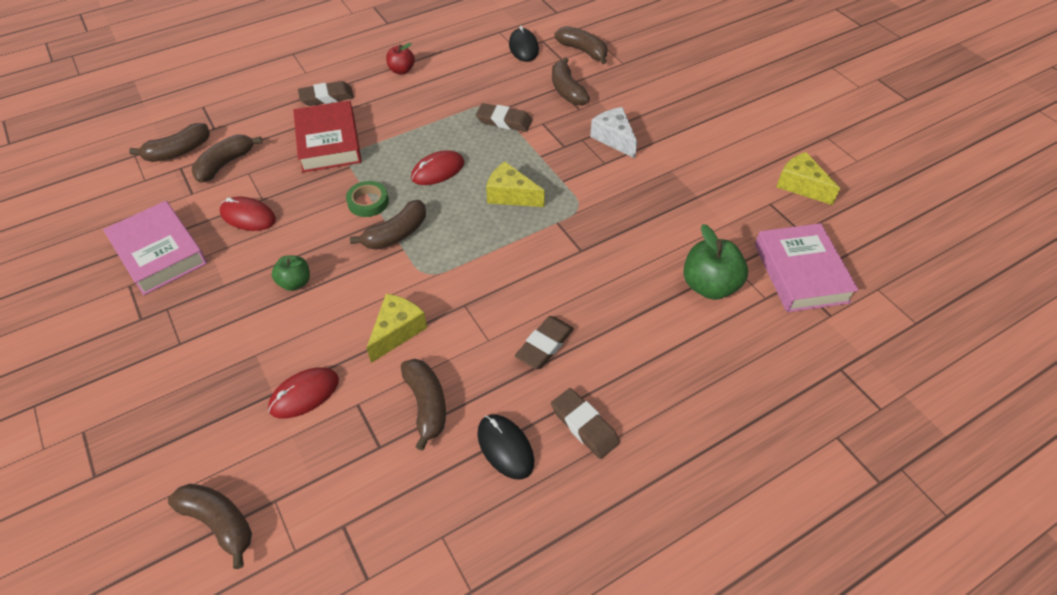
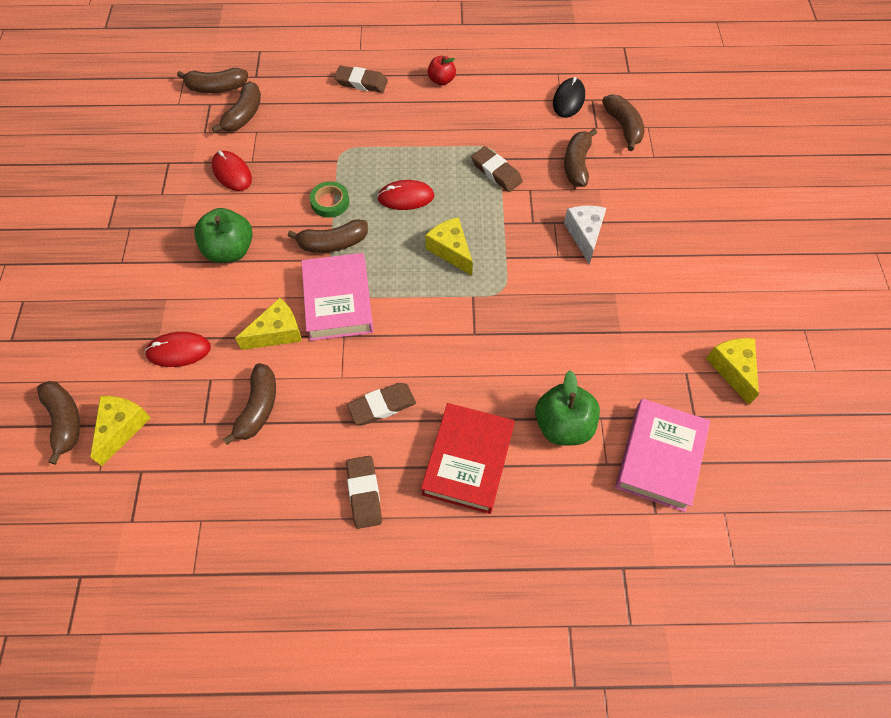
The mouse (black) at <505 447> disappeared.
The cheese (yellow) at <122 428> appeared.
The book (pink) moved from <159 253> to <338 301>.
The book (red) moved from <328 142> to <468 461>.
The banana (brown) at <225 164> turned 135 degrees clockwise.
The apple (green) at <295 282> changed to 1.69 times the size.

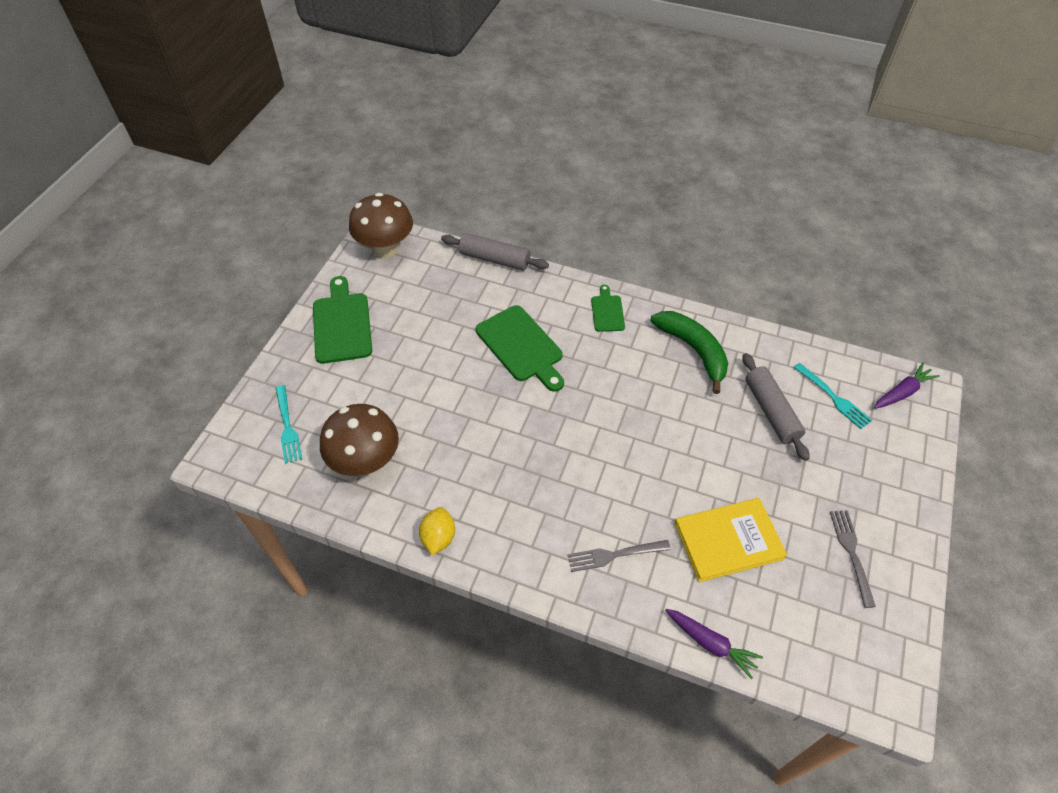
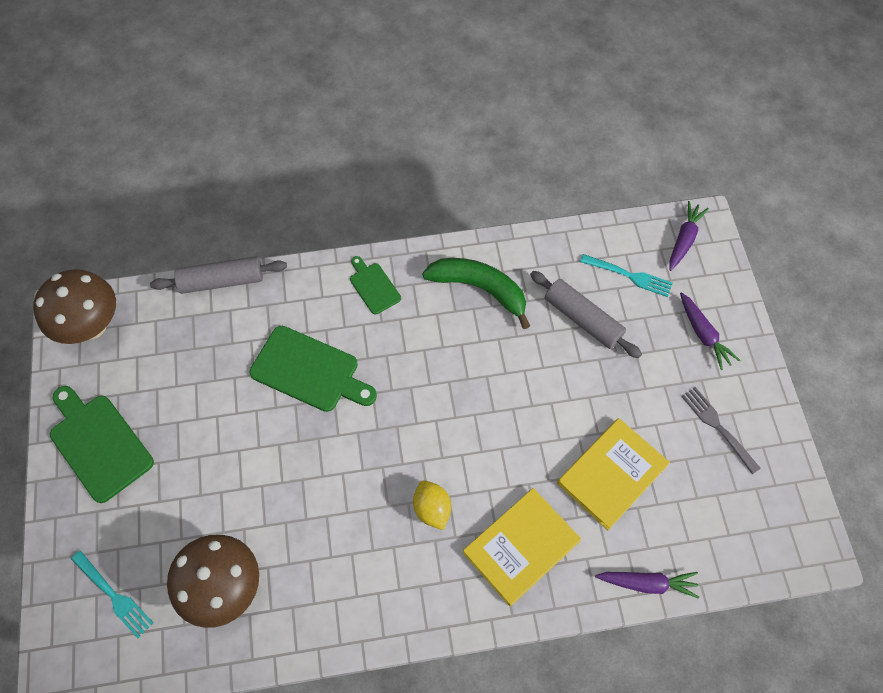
The carrot (purple) at <703 334> appeared.
The lemon (yellow) moved from <438 537> to <432 509>.
The fork (grey) at <614 555> was replaced by the book (yellow) at <521 547>.

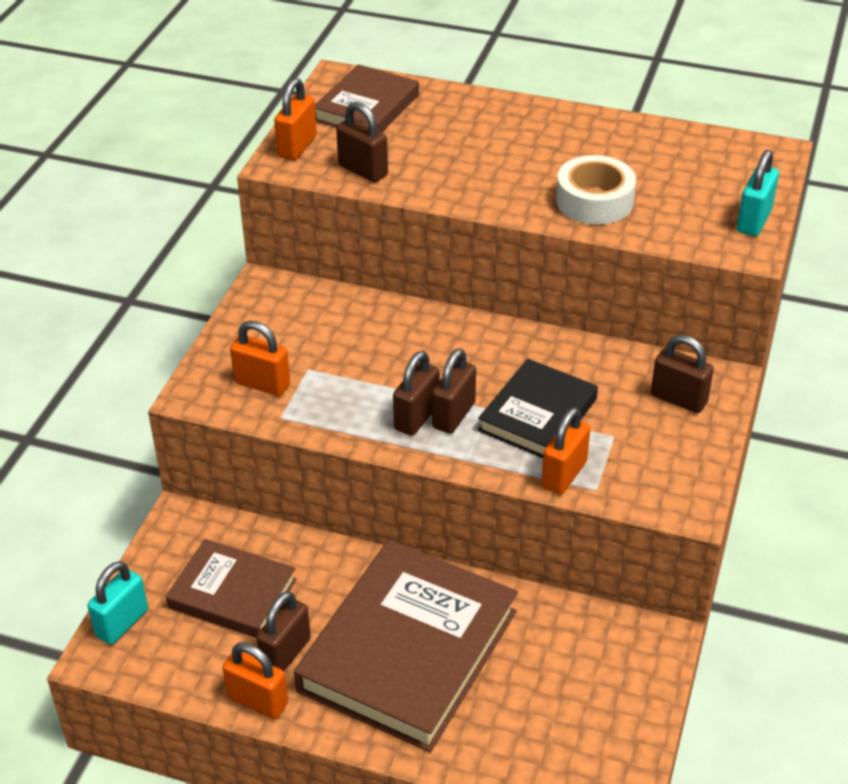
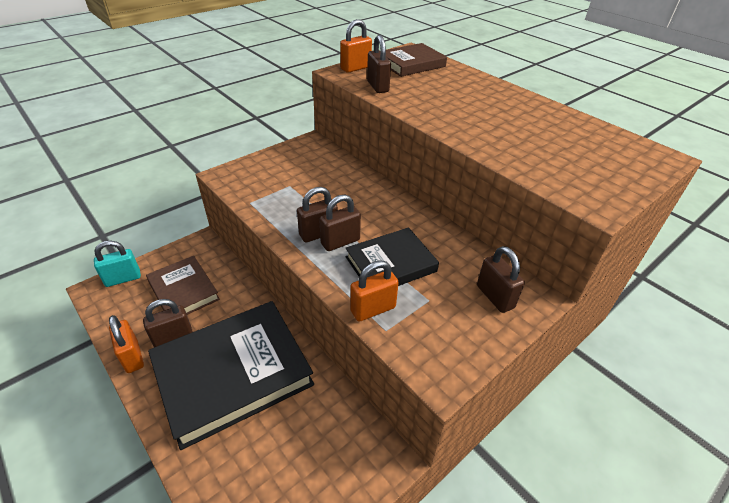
The padlock (orange) at <262 384> disappeared.
The tape (white) at <594 201> disappeared.
The padlock (turquoise) at <754 221> disappeared.
The book (brown) at <408 650> became the book (black) at <233 373>.

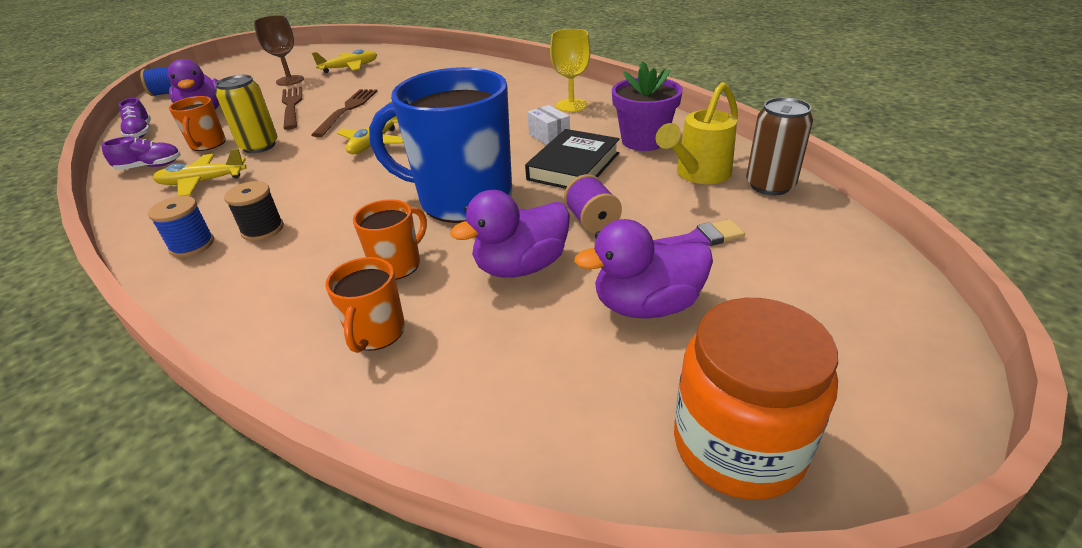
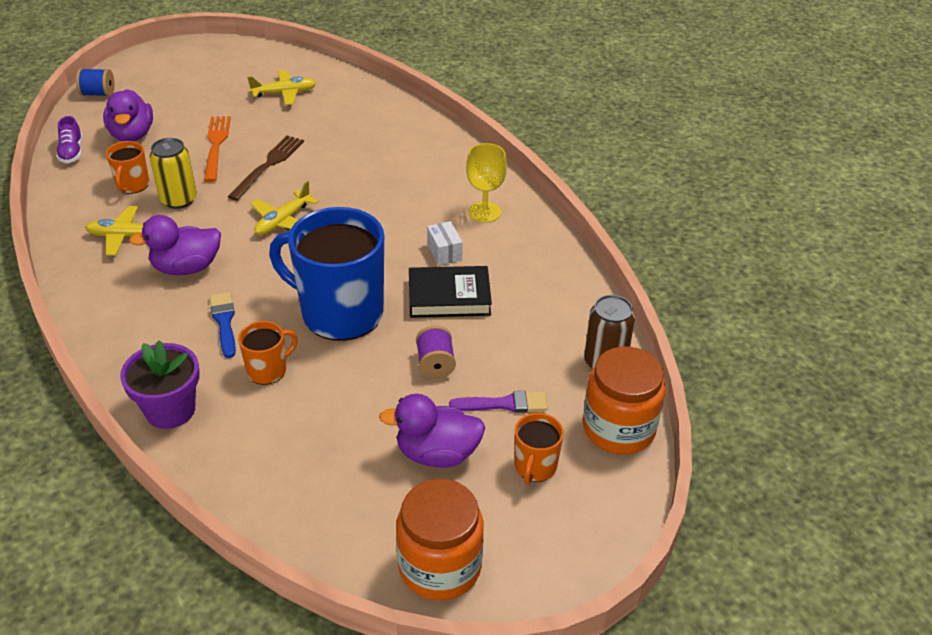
The shoe (purple) at <150 167> disappeared.
The spool (blue) at <192 245> disappeared.
The spool (black) at <263 229> disappeared.
The goblet (brown) at <290 80> disappeared.
The watering can (yellow) at <697 175> disappeared.
The brush (blue) at <224 322> appeared.
The jar (orange) at <618 428> appeared.
The mug (orange) moved from <376 333> to <535 467>.
The duck (purple) moved from <521 266> to <186 268>.
The flower pot (purple) moved from <643 141> to <170 410>.
The fork (brown) at <291 106> became the fork (orange) at <216 145>.
The book (black) at <573 166> turned 45 degrees clockwise.

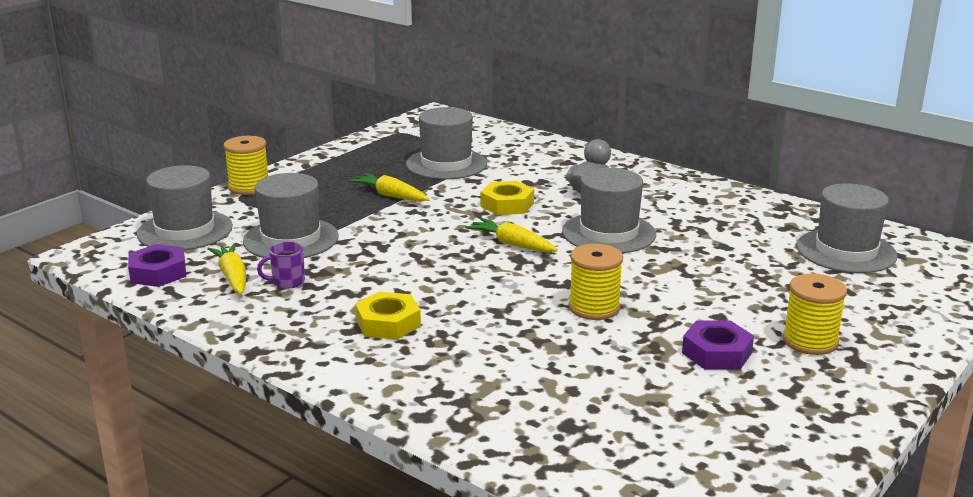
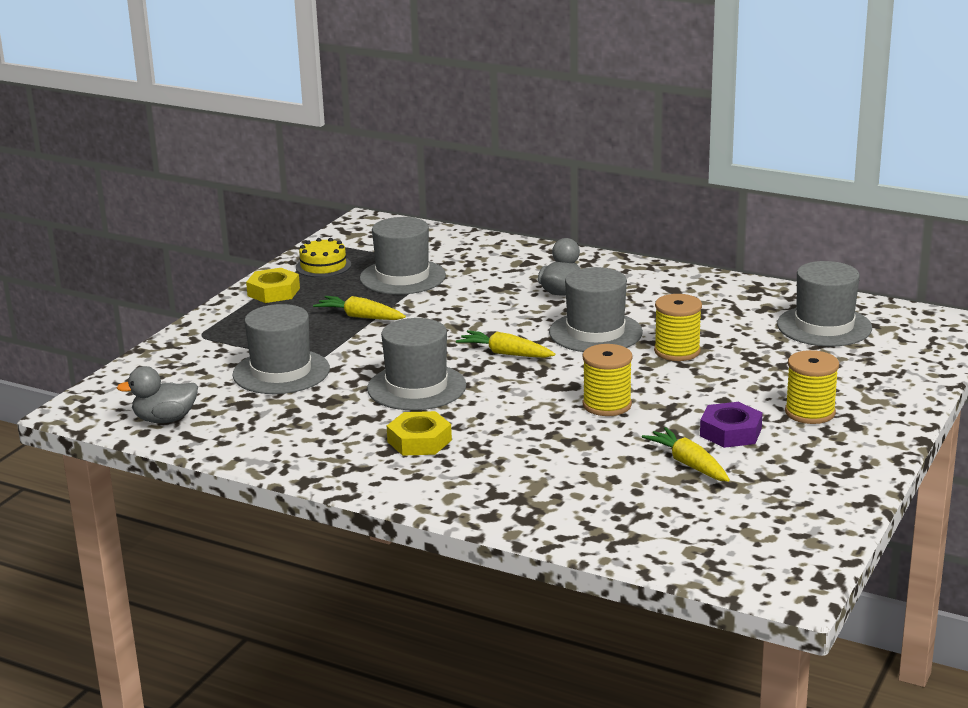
The mug (purple) at <287 282> disappeared.
The cake (yellow) at <323 266> appeared.
The hat (grey) moved from <185 230> to <416 387>.
The carrot (yellow) moved from <233 277> to <689 464>.
The spool (yellow) moved from <249 187> to <677 351>.
The nut (yellow) moved from <507 204> to <273 292>.
The nut (purple) at <158 273> was replaced by the duck (grey) at <165 419>.

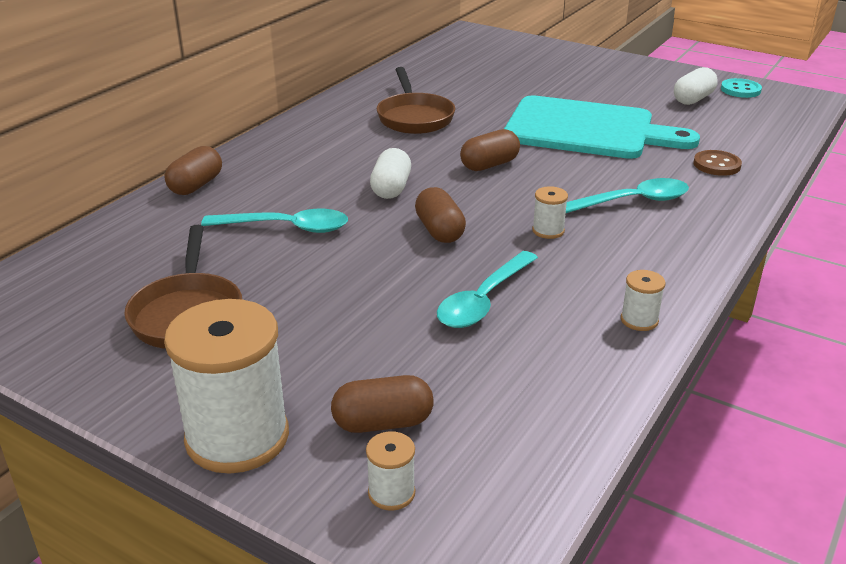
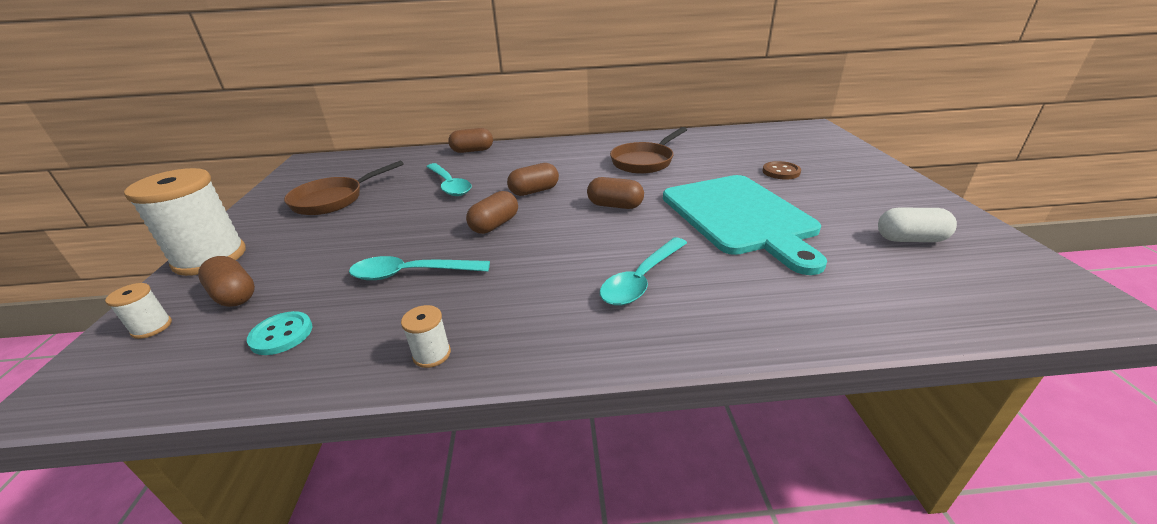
The spool (white) at <548 231> disappeared.
The button (brown) moved from <716 165> to <781 172>.
The button (turquoise) moved from <740 90> to <281 335>.
The capsule (white) at <391 188> became the capsule (brown) at <534 191>.
The spoon (turquoise) at <632 202> turned 90 degrees clockwise.

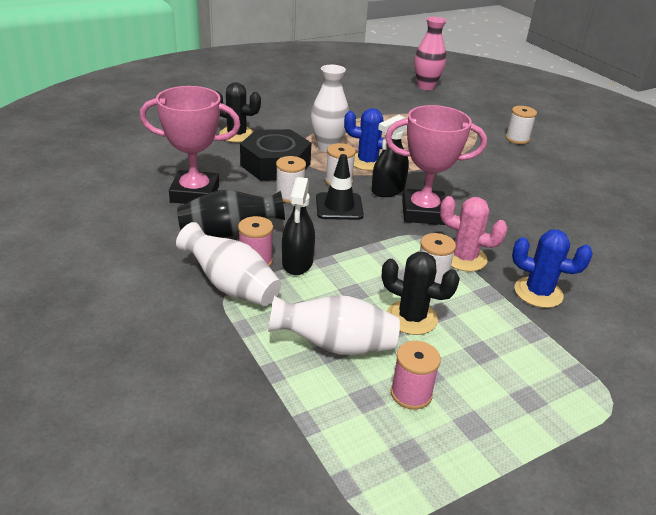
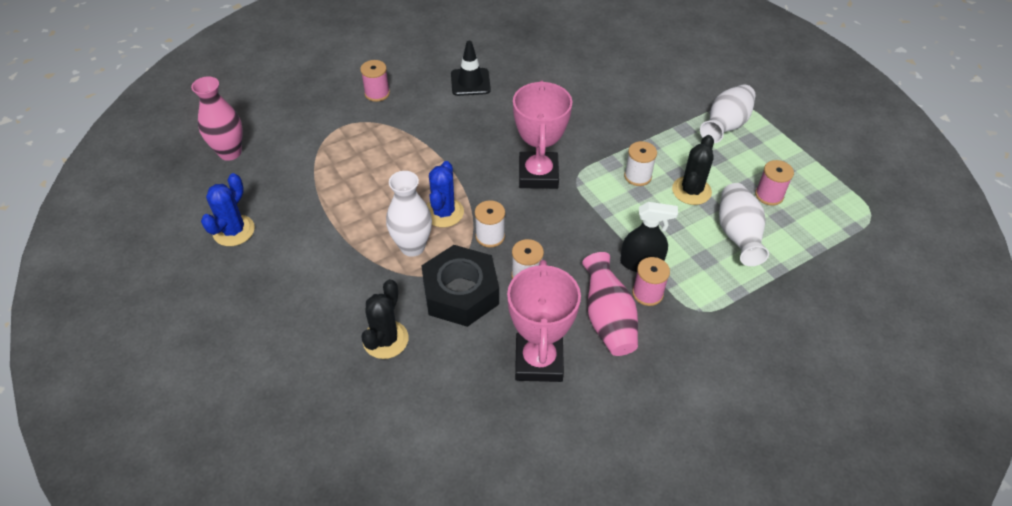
The spray bottle (black) at <388 190> disappeared.
The cactus (pink) at <464 258> disappeared.
The vase (white) moved from <231 286> to <725 126>.
The traffic cone (black) moved from <339 207> to <470 82>.
The cactus (blue) moved from <538 292> to <234 231>.
The vase (black) at <229 233> became the vase (pink) at <608 319>.
The spool (white) at <517 139> became the spool (pink) at <377 93>.

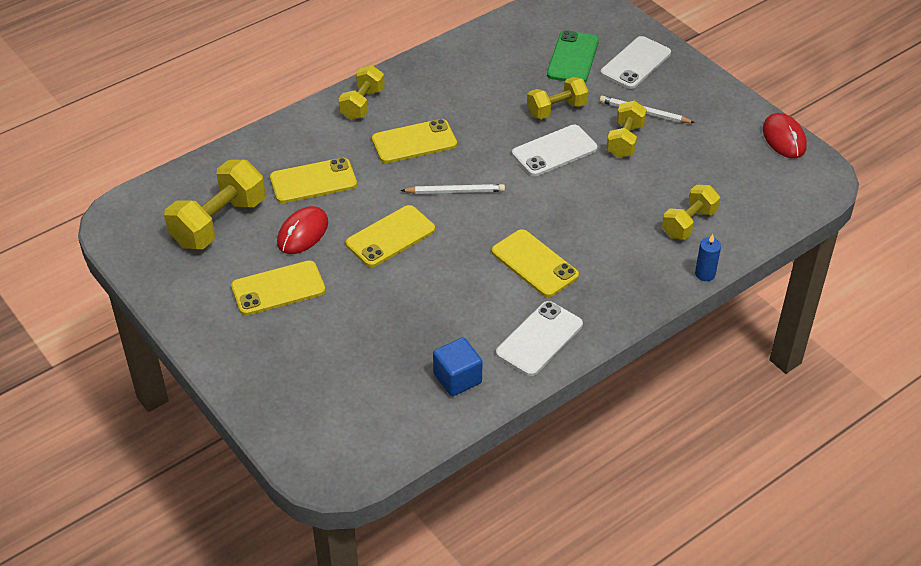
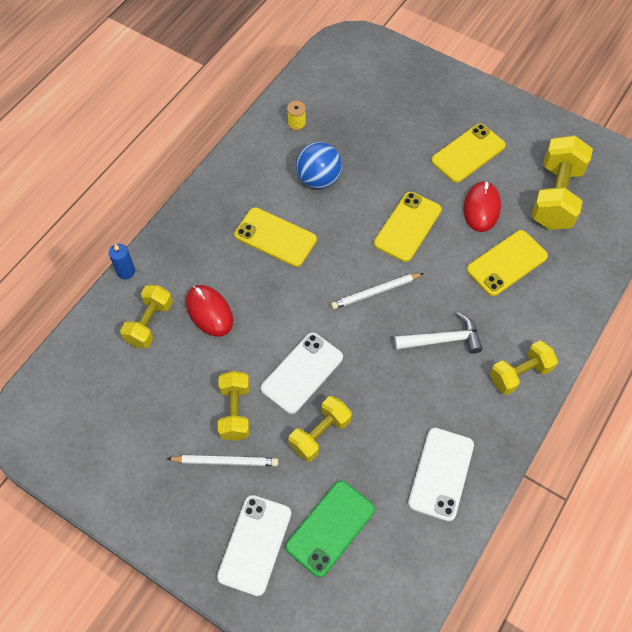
The ball (blue) at <318 179> appeared.
The phone (white) moved from <539 339> to <441 474>.
The mouse (red) moved from <784 138> to <209 311>.
The phone (yellow) at <414 142> was replaced by the hammer (white) at <442 340>.
The cube (blue) at <457 378> was replaced by the spool (yellow) at <296 123>.
The dumbbell (yellow) at <362 104> turned 60 degrees clockwise.
The phone (green) at <572 58> turned 45 degrees clockwise.

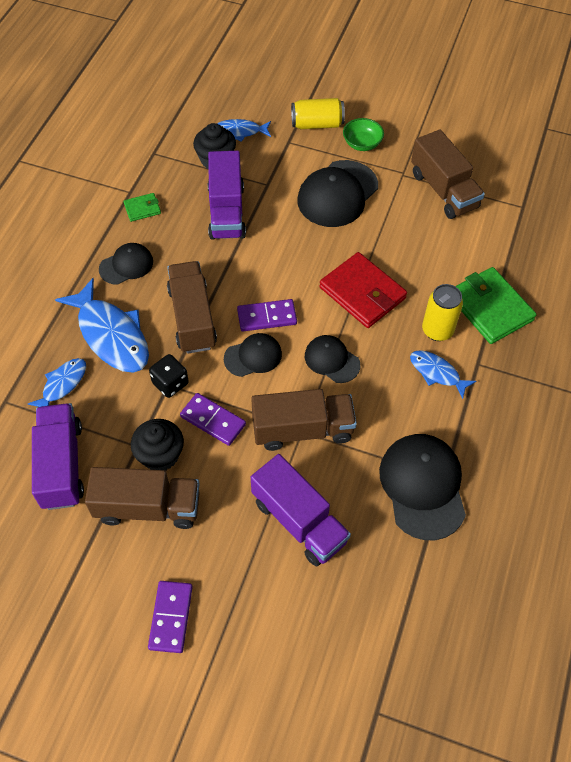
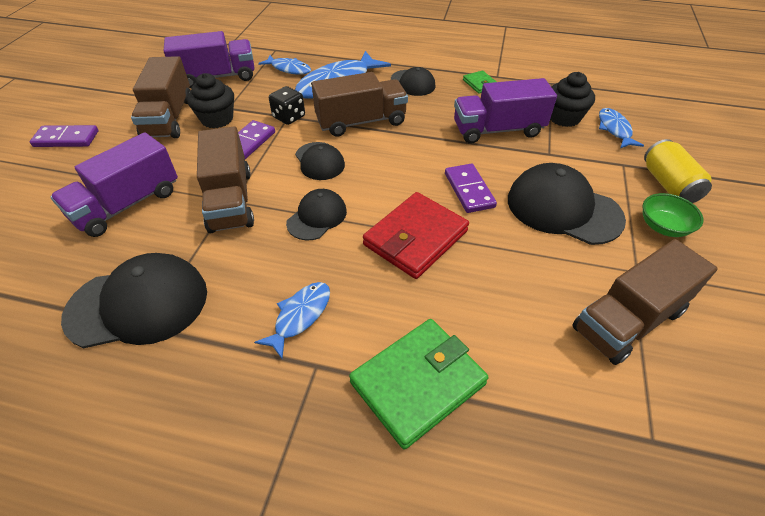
The can (yellow) at <437 330> disappeared.
The domino (purple) moved from <267 317> to <469 190>.

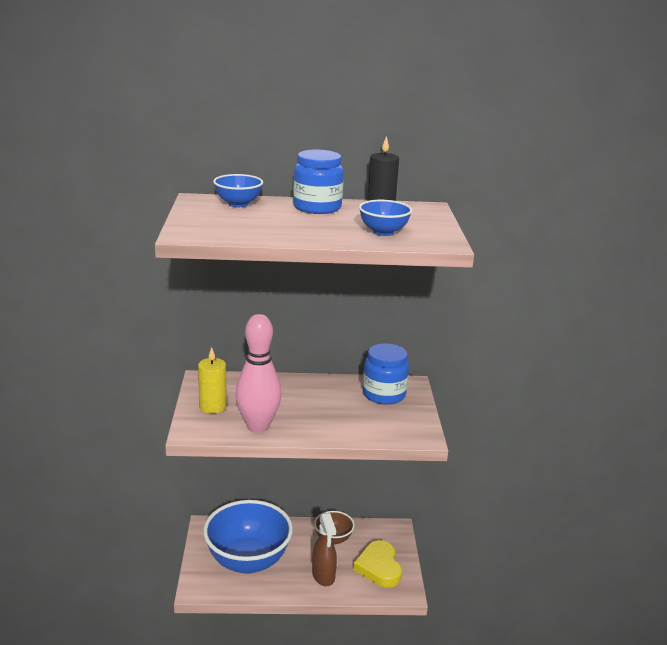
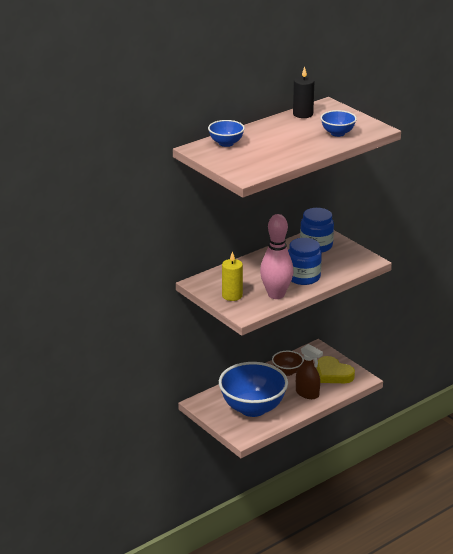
The jar (blue) moved from <317 207> to <303 277>.

